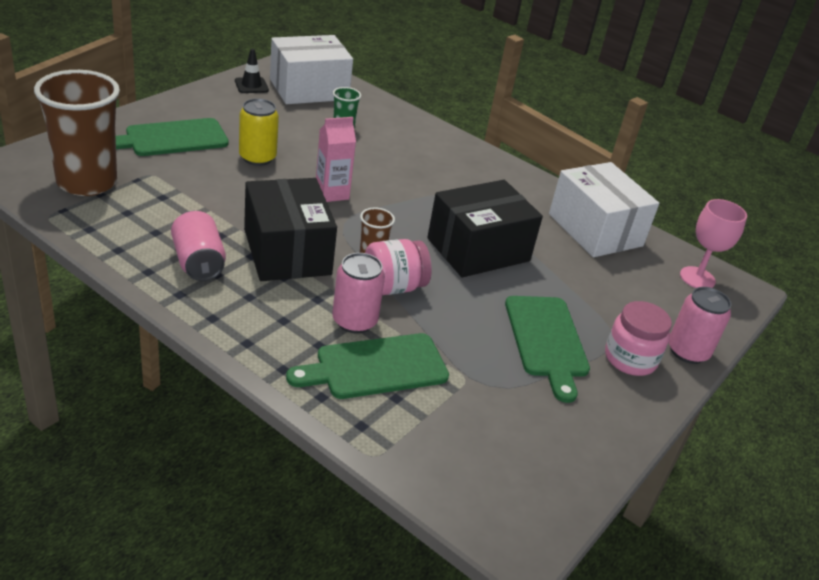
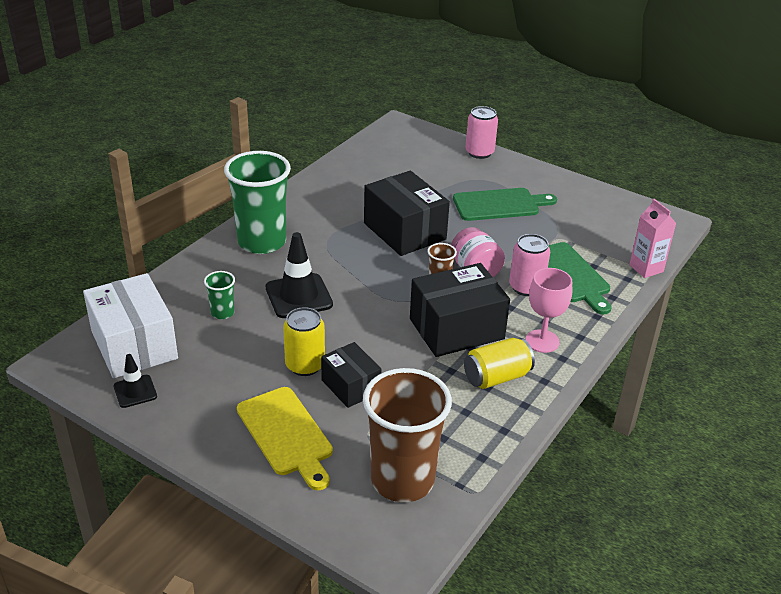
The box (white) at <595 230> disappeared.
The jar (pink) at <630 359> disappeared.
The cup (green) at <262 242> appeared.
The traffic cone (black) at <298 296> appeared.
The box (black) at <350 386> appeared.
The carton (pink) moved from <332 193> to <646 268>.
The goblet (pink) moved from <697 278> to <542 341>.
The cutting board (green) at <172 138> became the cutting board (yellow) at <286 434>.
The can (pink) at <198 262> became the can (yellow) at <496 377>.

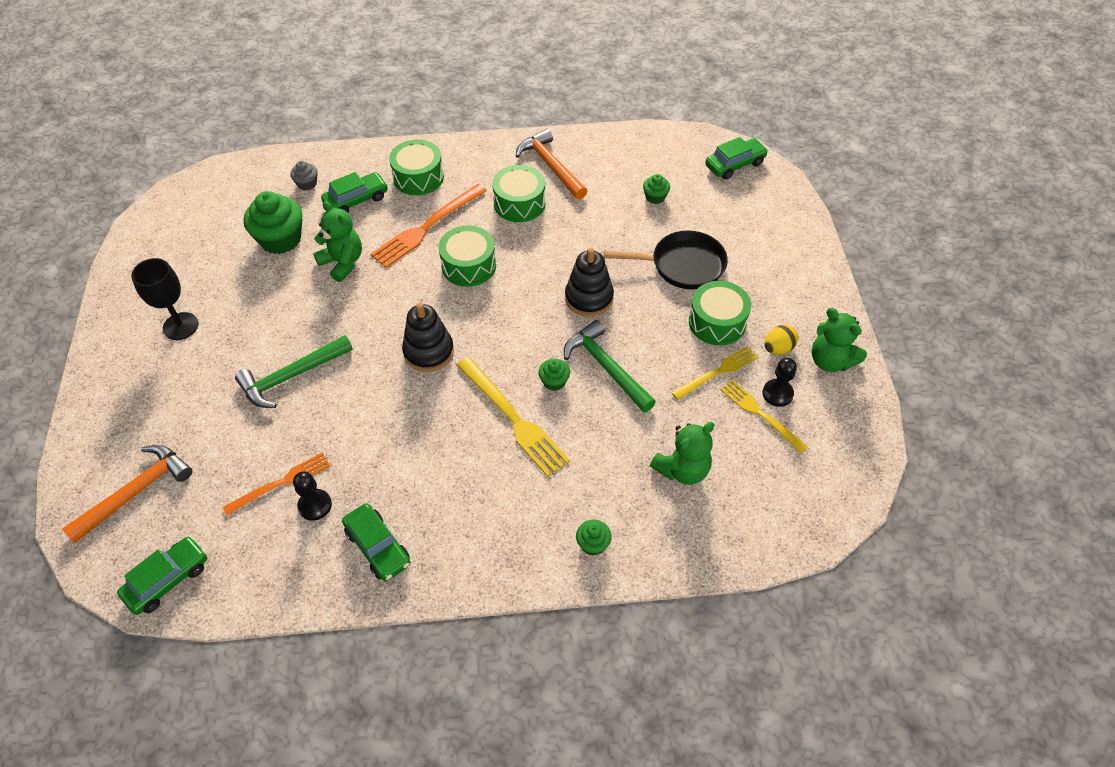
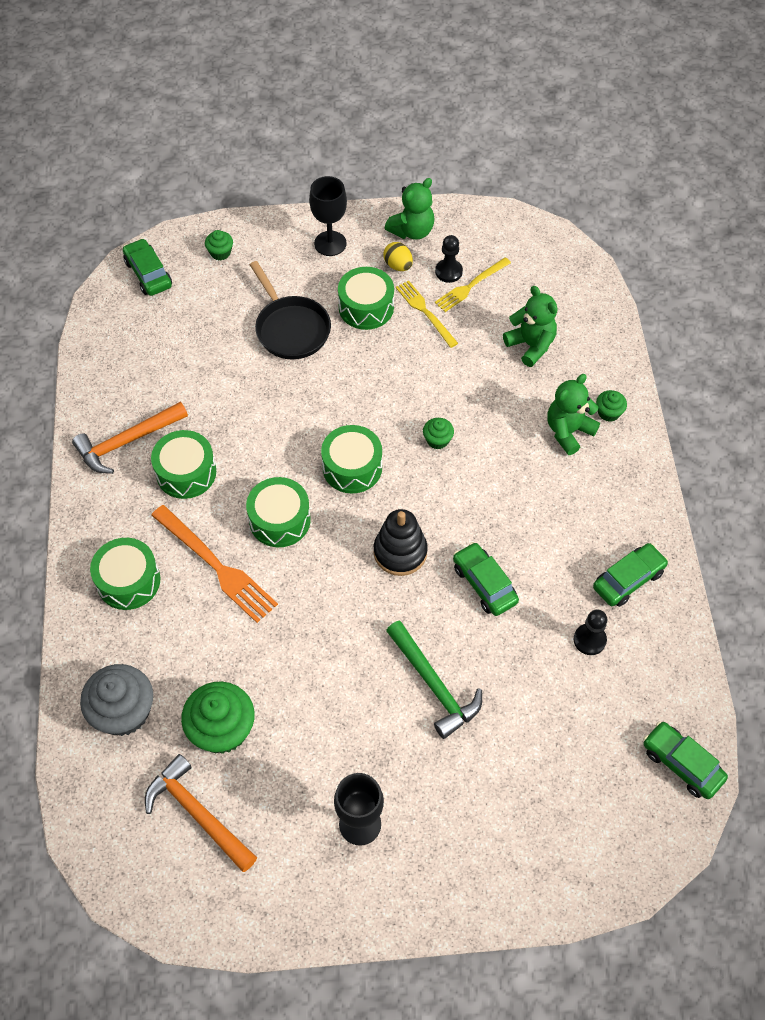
The fork (orange) at <281 483> disappeared.
The fork (yellow) at <513 418> disappeared.
The hammer (green) at <606 367> disappeared.
The stacking toy (black) at <589 298> disappeared.
The goblet (black) at <330 243> appeared.
The drum (green) at <352 467> appeared.
The hammer (orange) moved from <136 492> to <198 813>.
The teddy bear (green) moved from <343 263> to <568 431>.
The car (green) moved from <356 200> to <484 584>.
The cupcake (green) moved from <655 197> to <220 253>.
The pan (black) at <683 265> turned 150 degrees clockwise.
The cupcake (grey) at <307 184> changed to 2.03 times the size.

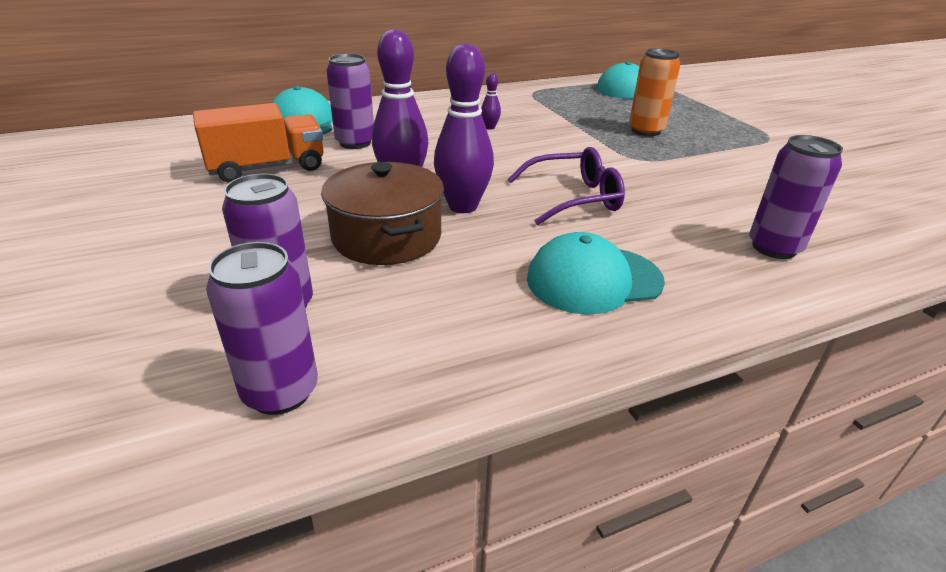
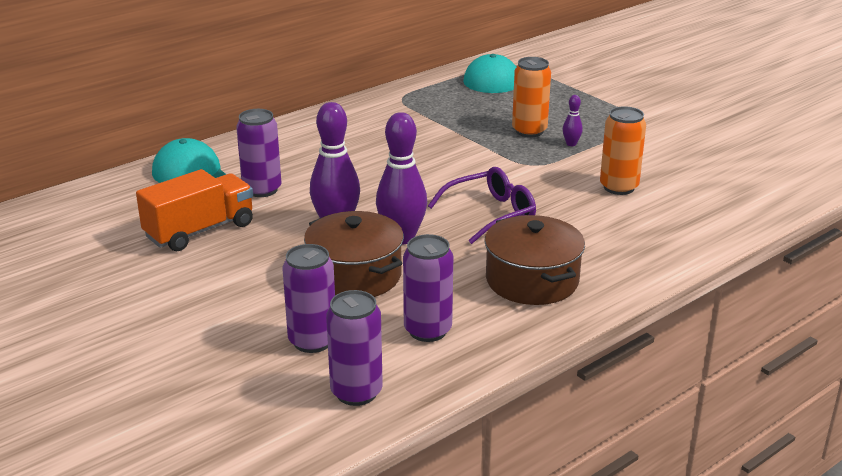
The can (orange) at <619 187> appeared.
The bowling pin (purple) moved from <490 127> to <571 144>.
The can (purple) moved from <774 247> to <427 330>.
The cap (turquoise) at <593 280> was replaced by the pot (brown) at <532 280>.

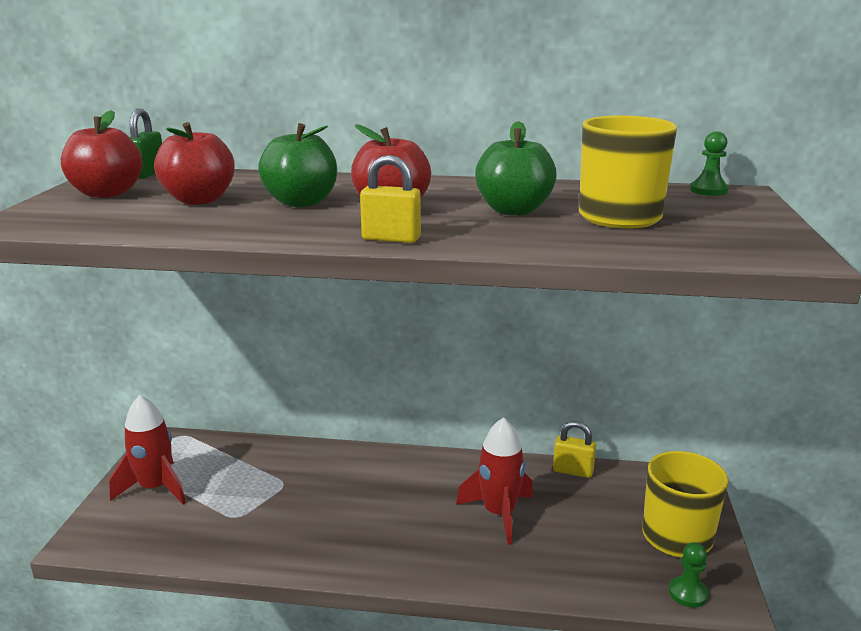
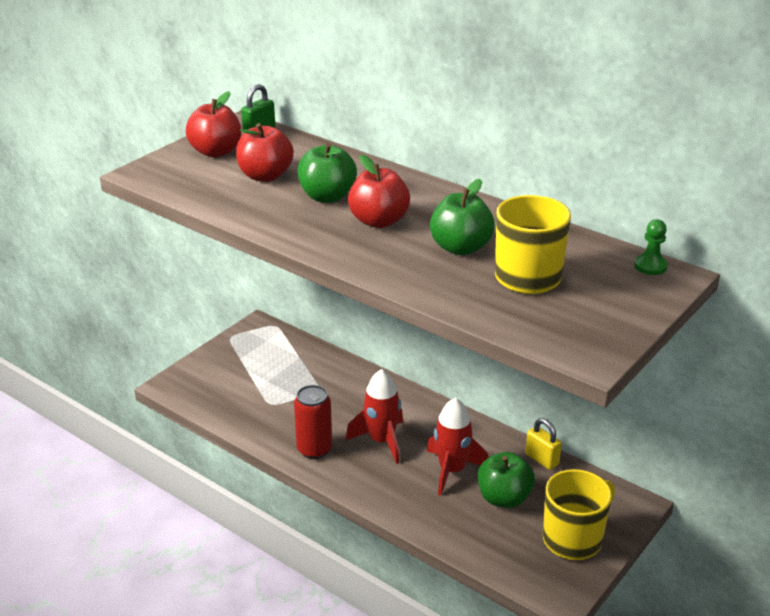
The padlock (yellow) at <391 239> disappeared.
The pawn (green) at <688 593> disappeared.
The can (red) at <314 449> appeared.
The apple (green) at <504 498> appeared.
The rocket (red) moved from <155 488> to <381 441>.

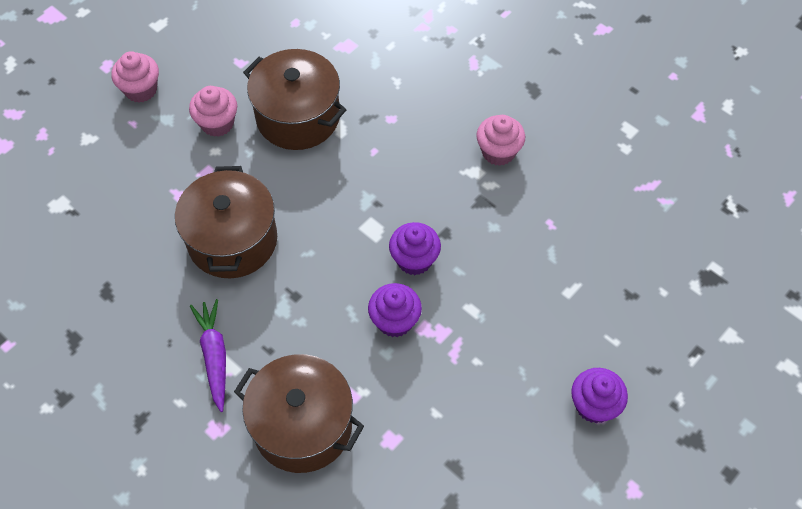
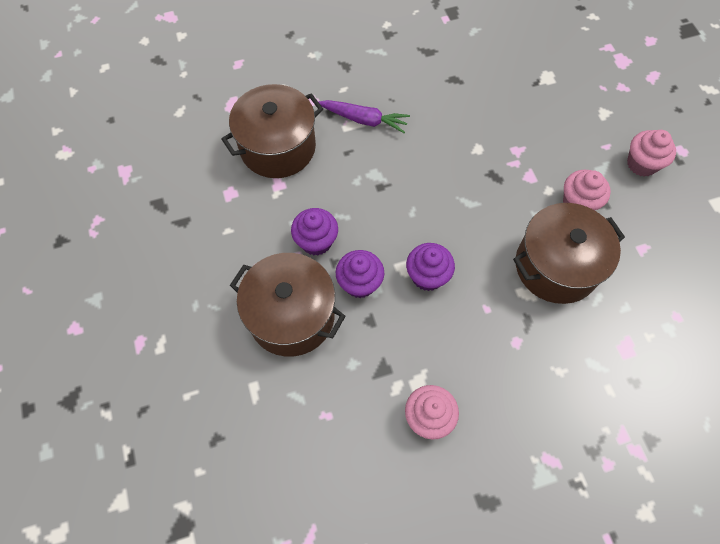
The pot (brown) moved from <232 240> to <291 316>.
The cupcake (purple) moved from <594 405> to <427 276>.

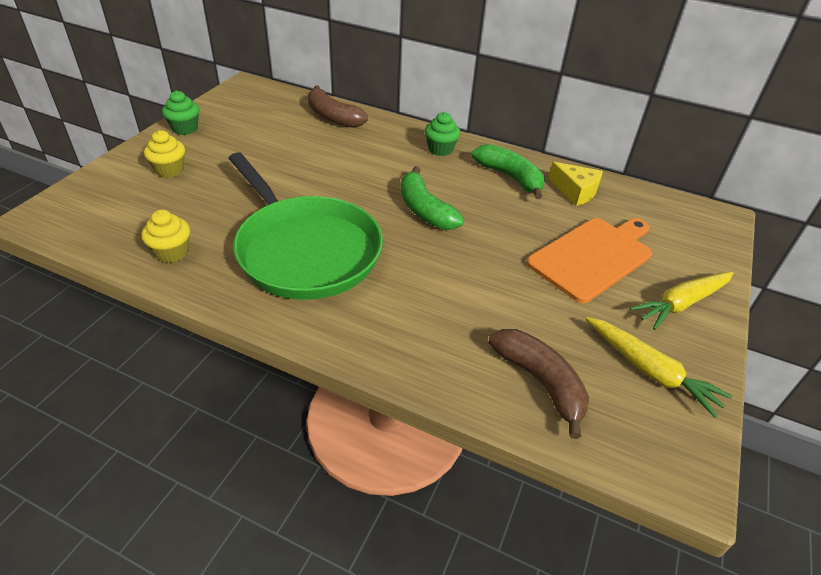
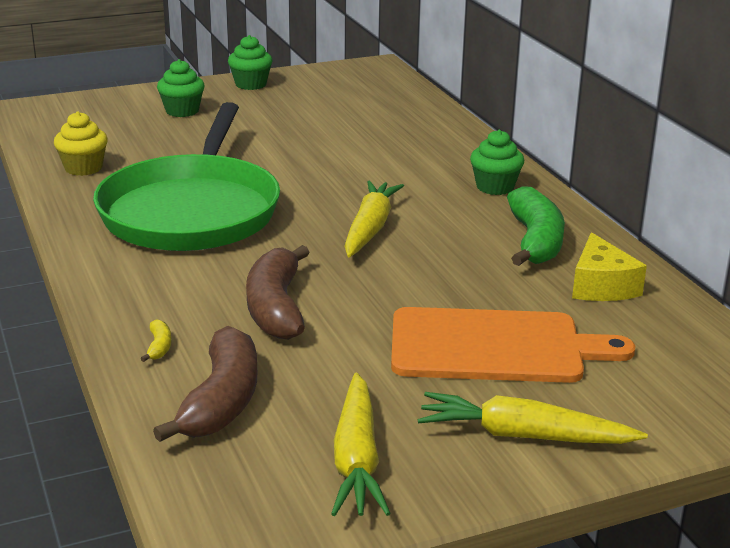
The banana (yellow) at <159 347> appeared.
The banana (brown) moved from <333 117> to <276 308>.
The banana (green) at <424 210> was replaced by the carrot (yellow) at <370 228>.
The cupcake (yellow) at <169 170> became the cupcake (green) at <182 111>.

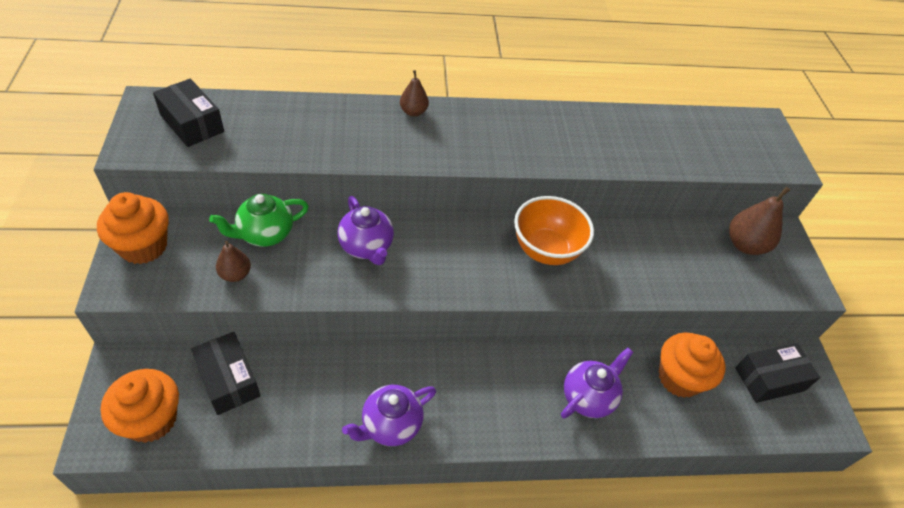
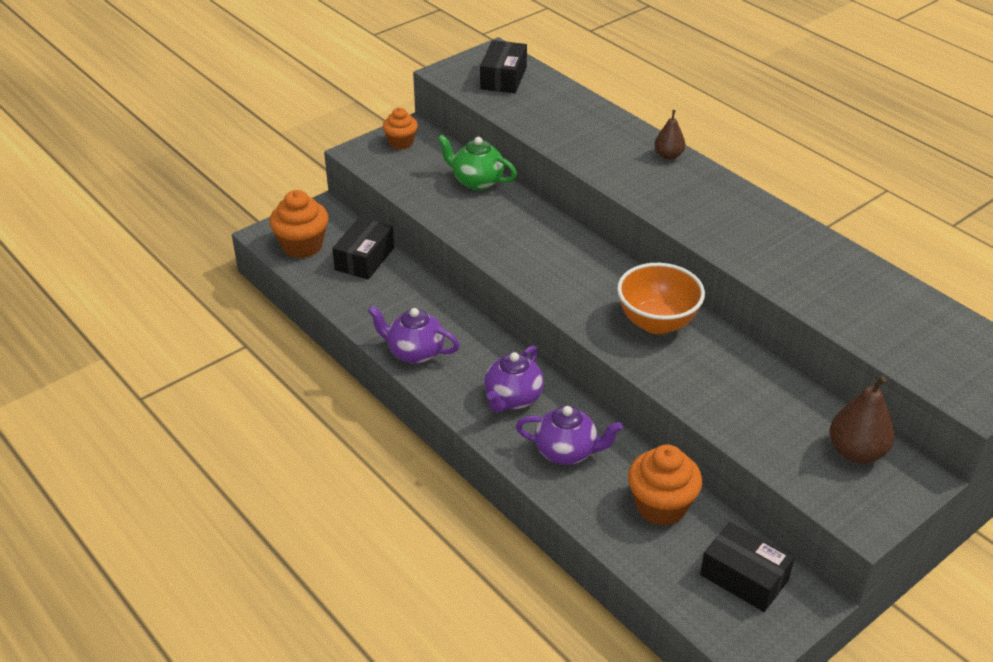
The pear (brown) at <235 274> disappeared.
The teapot (purple) moved from <366 247> to <513 399>.
The cupcake (orange) at <143 246> changed to 0.63 times the size.

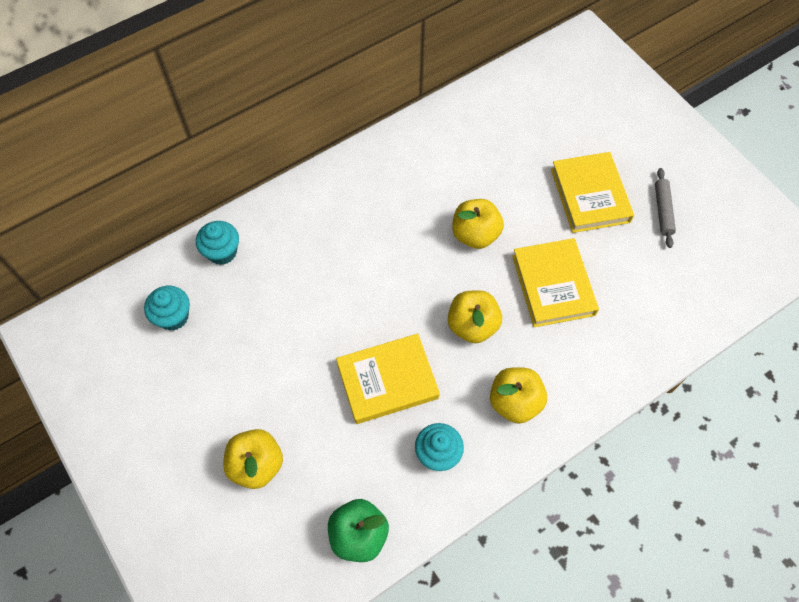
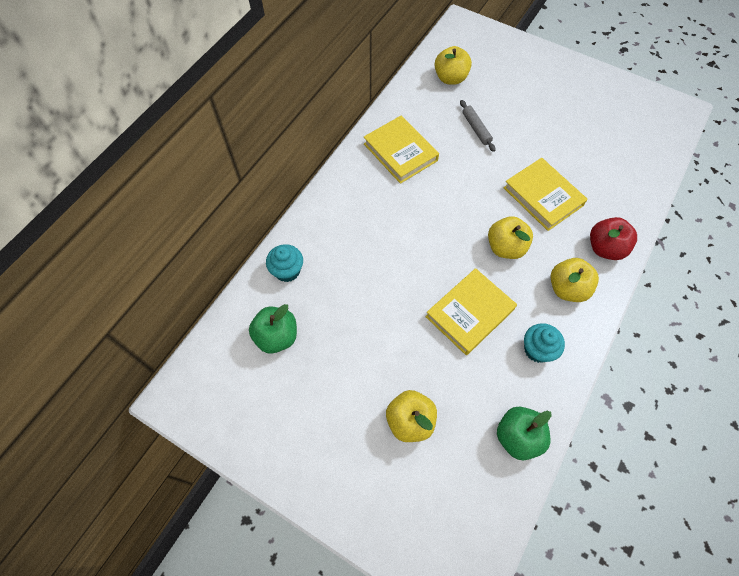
The apple (red) at <605 248> appeared.
The apple (yellow) moved from <475 234> to <450 78>.
The book (yellow) moved from <590 195> to <400 152>.
The rolling pin (grey) moved from <662 210> to <476 129>.
The cupcake (turquoise) at <173 317> was replaced by the apple (green) at <277 337>.

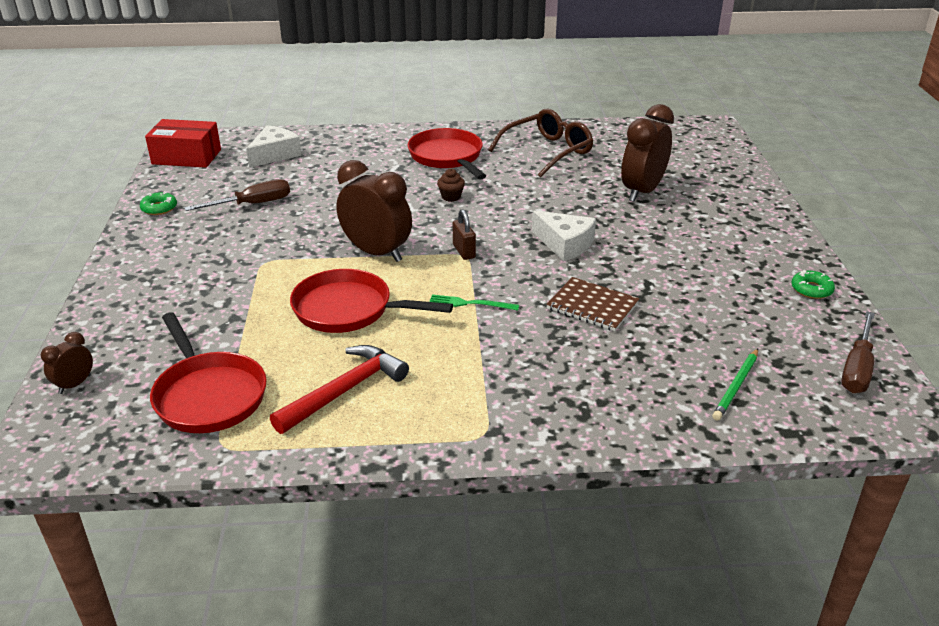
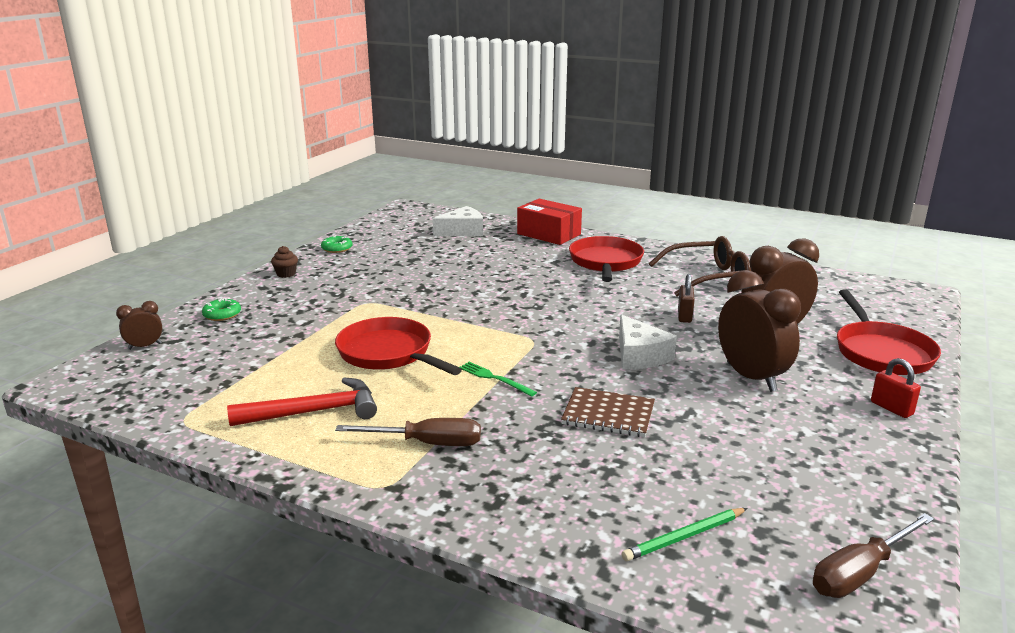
The padlock (red) at <891 408> appeared.
The box (red) moved from <186 157> to <549 234>.
The pan (red) moved from <208 395> to <881 352>.
The screwdriver (brown) moved from <252 204> to <427 443>.
The clock (brown) moved from <376 253> to <751 377>.
The cupcake (brown) moved from <451 197> to <286 274>.
The padlock (brown) moved from <464 251> to <684 316>.
The donut (green) moved from <811 289> to <222 314>.
The notebook (brown) at <592 306> turned 45 degrees counterclockwise.

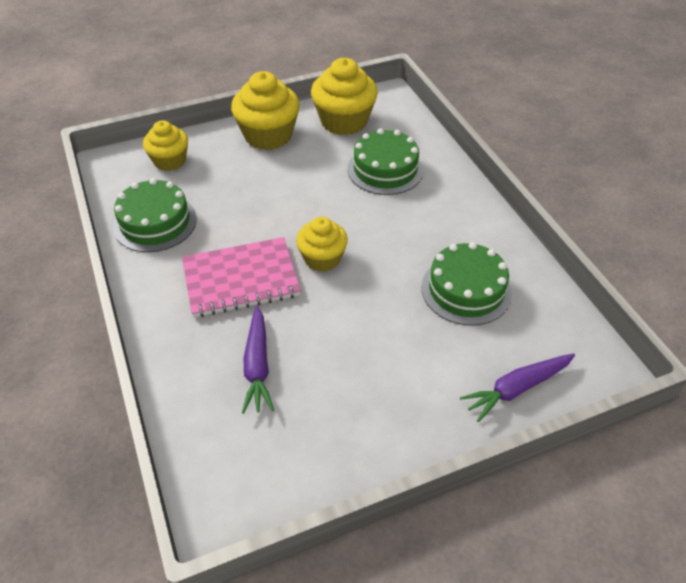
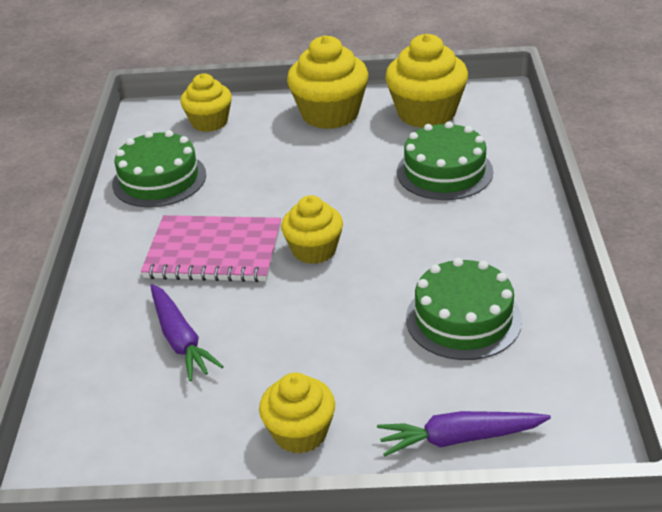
The cupcake (yellow) at <300 433> appeared.
The carrot (purple) at <257 365> turned 45 degrees counterclockwise.

